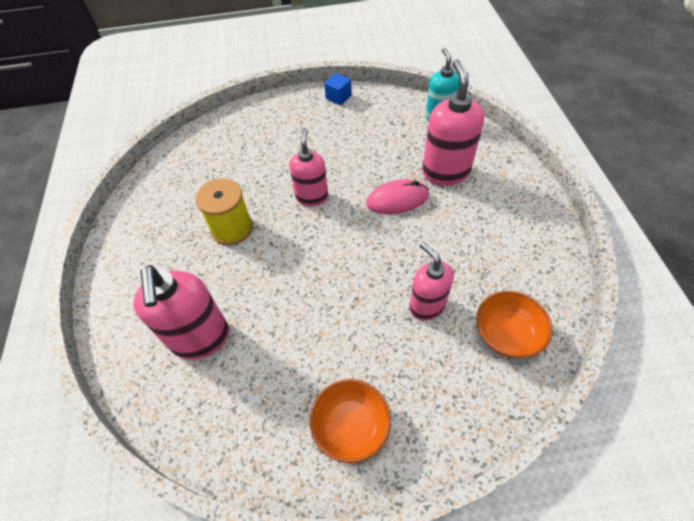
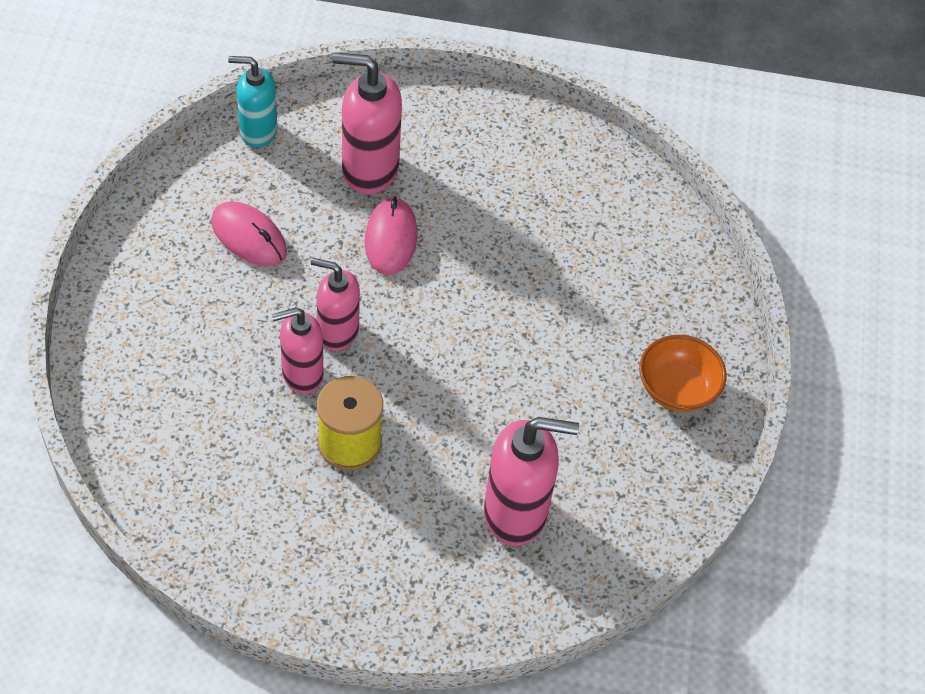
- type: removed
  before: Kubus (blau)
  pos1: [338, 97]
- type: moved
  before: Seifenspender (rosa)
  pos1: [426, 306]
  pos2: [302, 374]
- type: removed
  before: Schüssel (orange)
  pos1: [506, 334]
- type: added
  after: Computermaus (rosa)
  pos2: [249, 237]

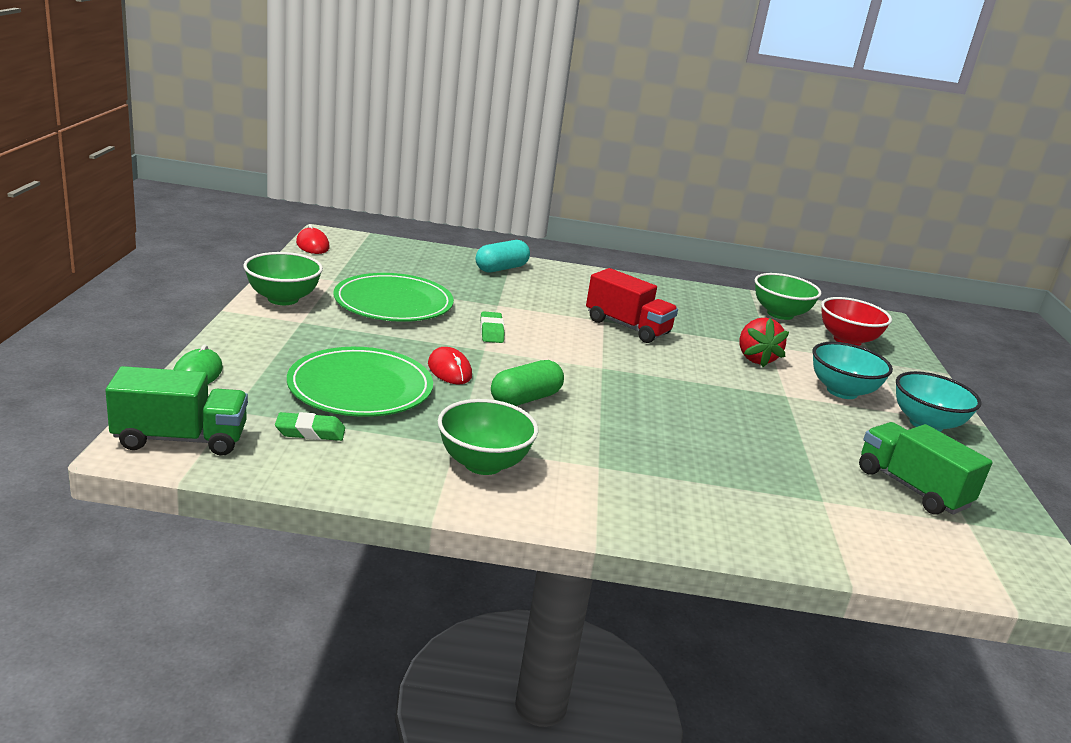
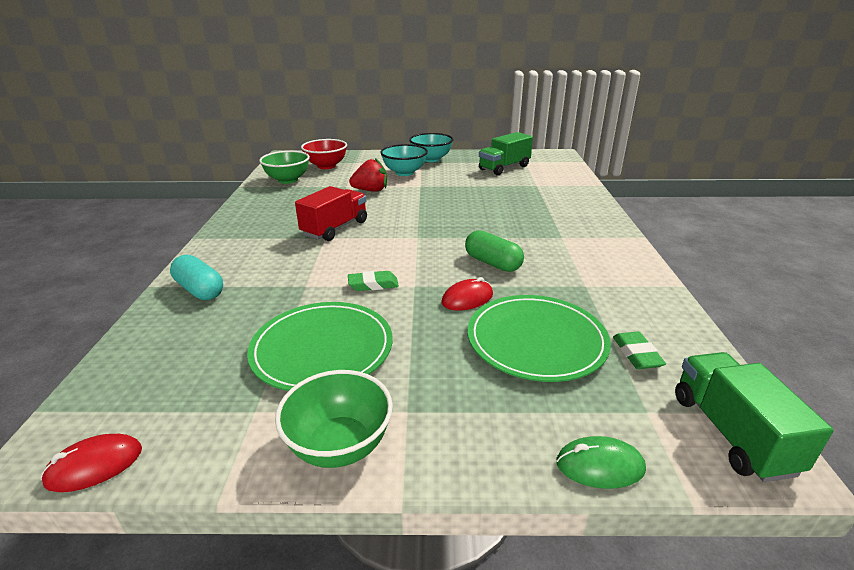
- type: removed
  before: Schüssel (grün)
  pos1: [483, 464]

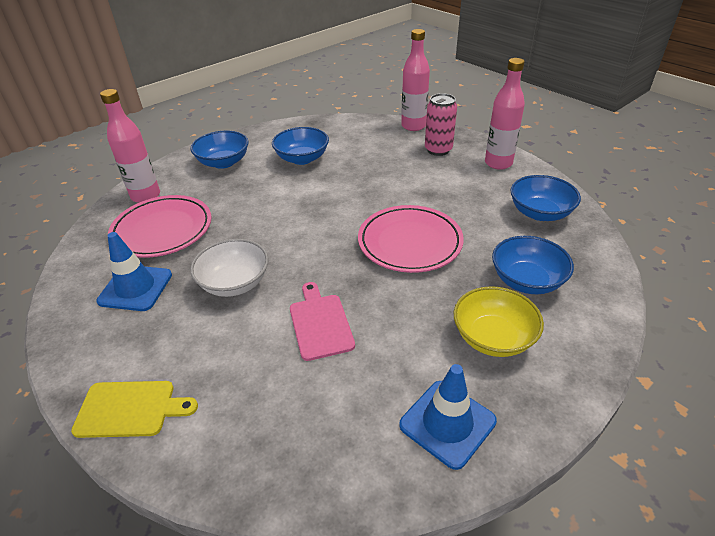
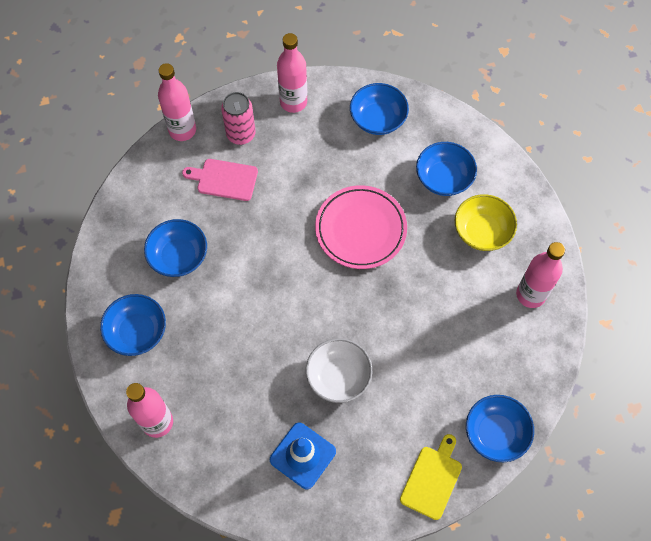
- type: removed
  before: Teller (rosa)
  pos1: [162, 230]
- type: moved
  before: Schneidebrett (rosa)
  pos1: [320, 323]
  pos2: [224, 179]
- type: replaced
  before: Leitkegel (blau)
  after: Flasche (rosa)
  pos1: [447, 423]
  pos2: [530, 294]
- type: added
  after: Schüssel (blau)
  pos2: [495, 433]

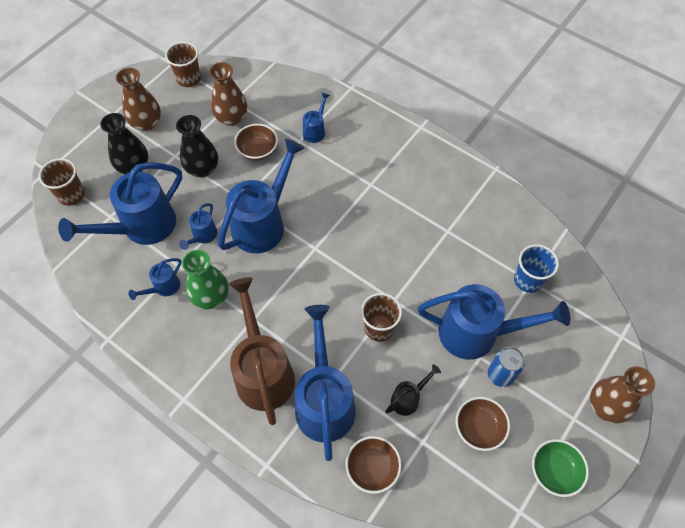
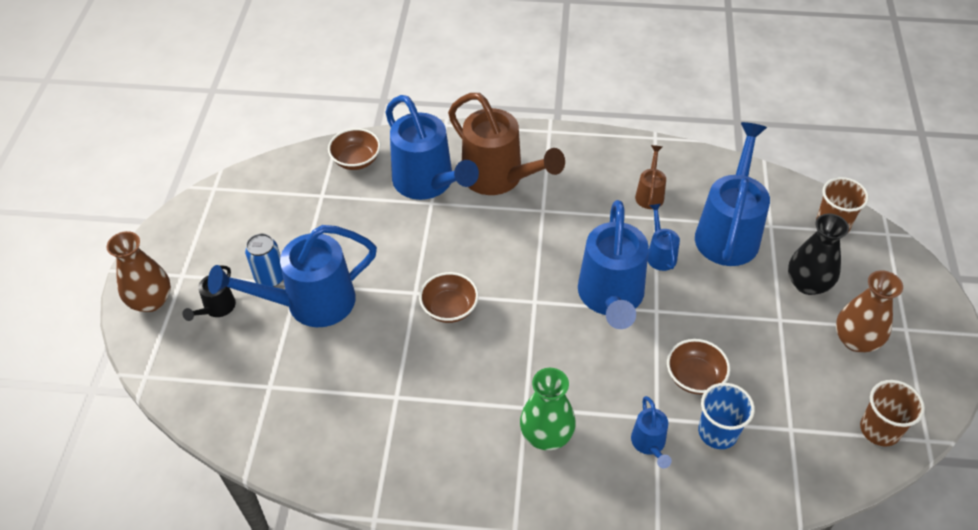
- type: removed
  before: Vase (braun)
  pos1: [231, 118]
- type: removed
  before: Vase (schwarz)
  pos1: [202, 169]
- type: moved
  before: Becher (blau)
  pos1: [528, 280]
  pos2: [718, 432]
- type: moved
  before: Vase (grün)
  pos1: [211, 297]
  pos2: [546, 435]
- type: recoloured
  before: Gießkanne (blau)
  after: Gießkanne (braun)
  pos1: [163, 288]
  pos2: [650, 194]
- type: removed
  before: Becher (braun)
  pos1: [379, 328]
- type: moved
  before: Gießkanne (schwarz)
  pos1: [408, 398]
  pos2: [216, 308]
- type: moved
  before: Schüssel (braun)
  pos1: [479, 428]
  pos2: [449, 308]
- type: removed
  before: Schüssel (grün)
  pos1: [554, 471]

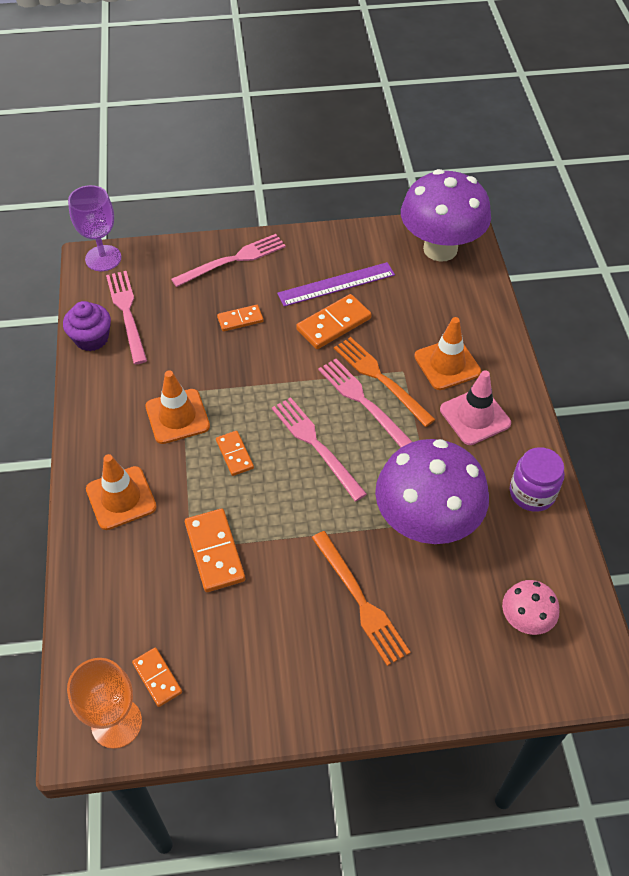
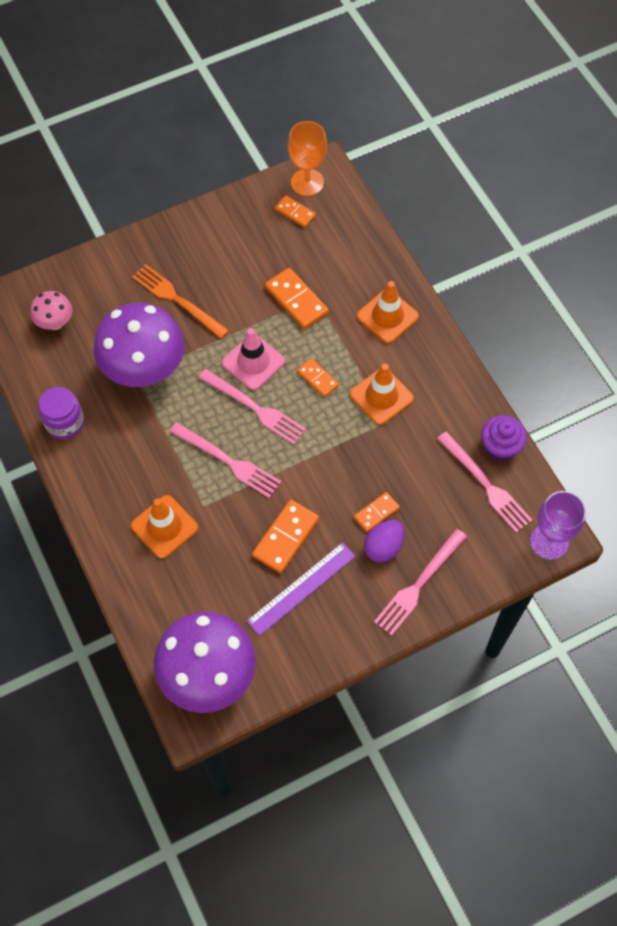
- type: removed
  before: Gabel (orange)
  pos1: [381, 379]
- type: moved
  before: Leitkegel (rosa)
  pos1: [475, 416]
  pos2: [253, 362]
- type: added
  after: Ei (lila)
  pos2: [383, 547]

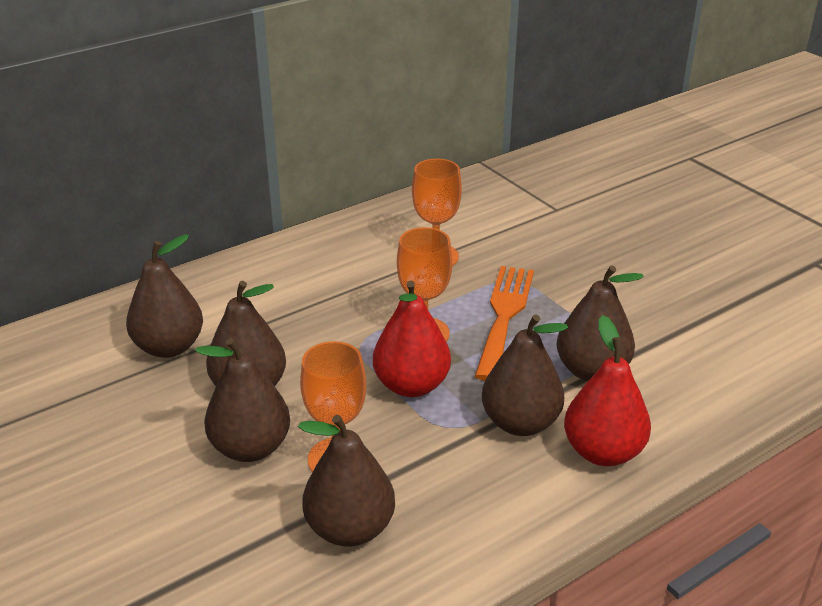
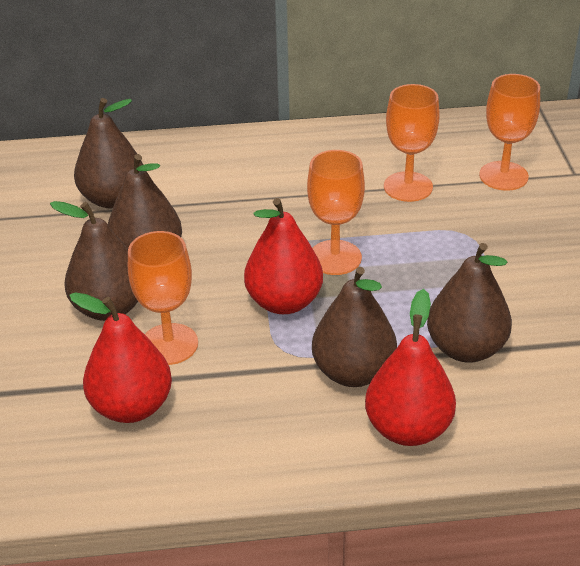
- type: removed
  before: Gabel (orange)
  pos1: [504, 316]
- type: recoloured
  before: Birne (braun)
  after: Birne (rot)
  pos1: [350, 528]
  pos2: [132, 407]
- type: added
  after: Kelch (orange)
  pos2: [503, 176]

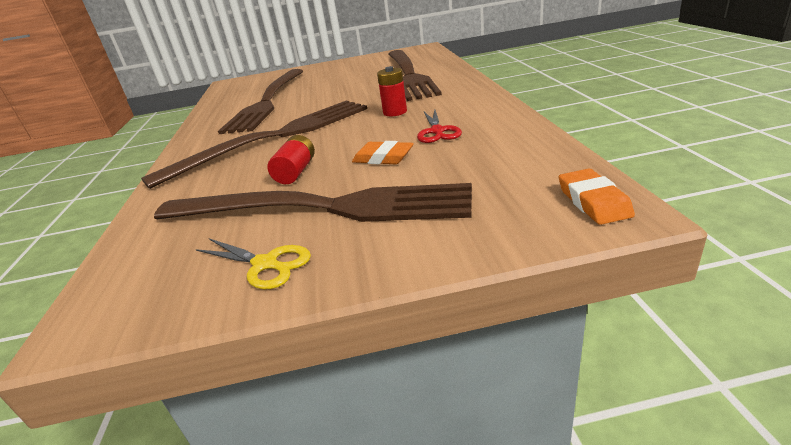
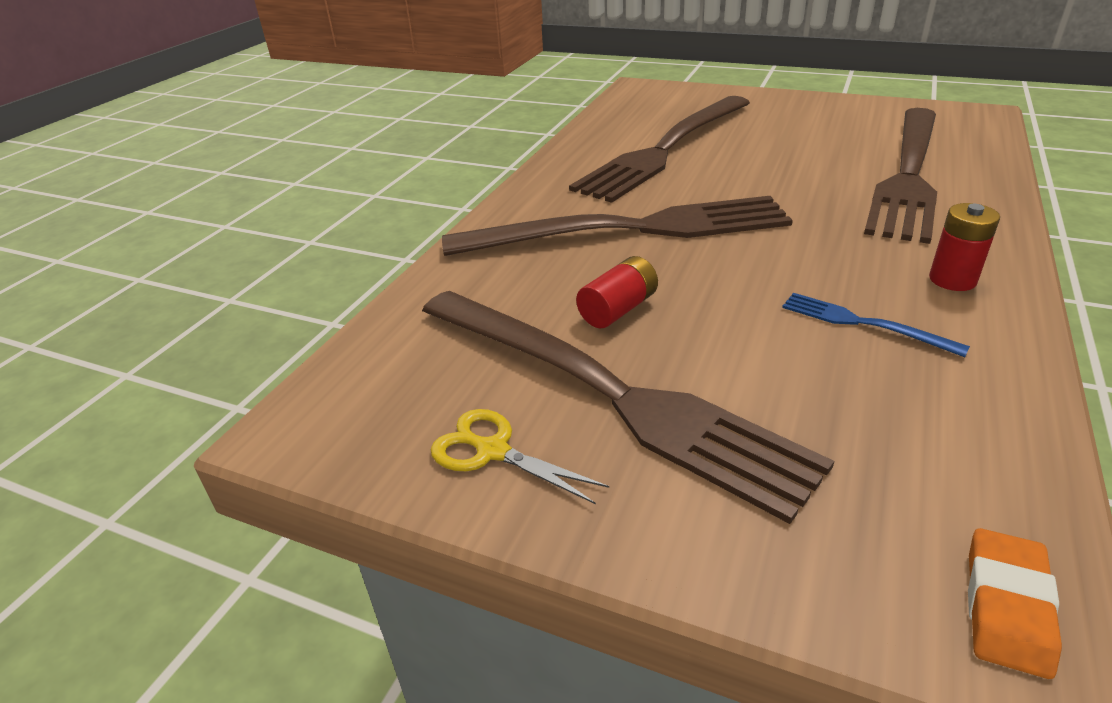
- type: moved
  before: Batterie (rot)
  pos1: [395, 112]
  pos2: [952, 280]
- type: replaced
  before: Schere (rot)
  after: Gabel (blau)
  pos1: [437, 131]
  pos2: [864, 324]
- type: removed
  before: Radiergummi (orange)
  pos1: [383, 158]
- type: turned
  before: Schere (gelb)
  pos1: [265, 264]
  pos2: [493, 451]
  turn: 150

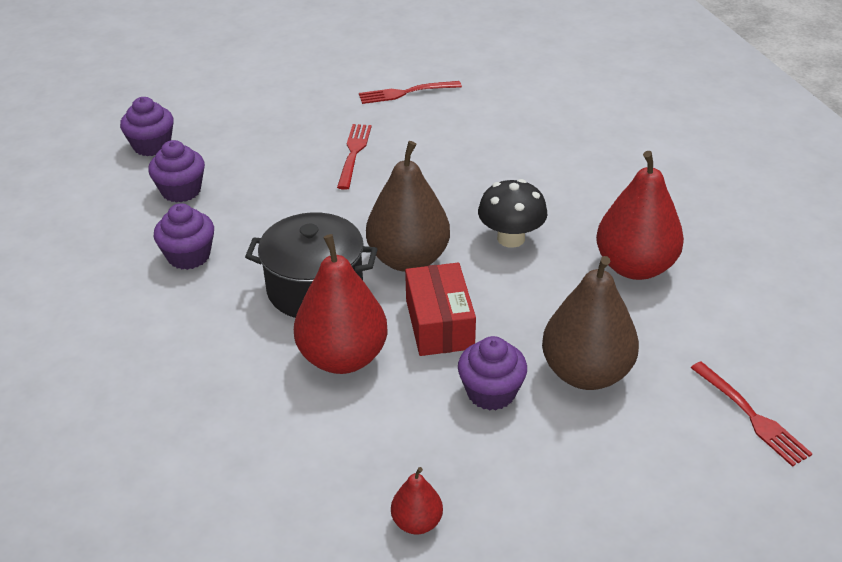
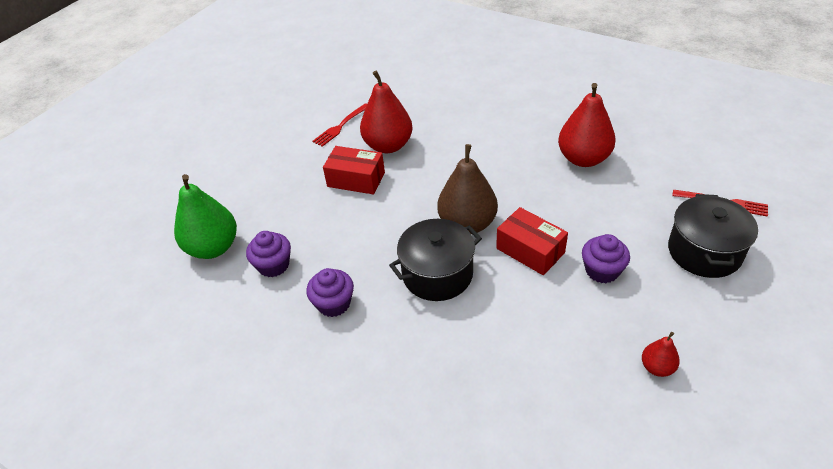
- type: replaced
  before: Muffin (lila)
  after: Birne (grün)
  pos1: [152, 145]
  pos2: [213, 248]
- type: replaced
  before: Gabel (rot)
  after: Schachtel (rot)
  pos1: [354, 153]
  pos2: [356, 179]
- type: removed
  before: Pilz (schwarz)
  pos1: [511, 238]
- type: moved
  before: Birne (rot)
  pos1: [343, 357]
  pos2: [388, 145]
- type: removed
  before: Birne (braun)
  pos1: [586, 373]
- type: added
  after: Kochtopf (schwarz)
  pos2: [704, 252]

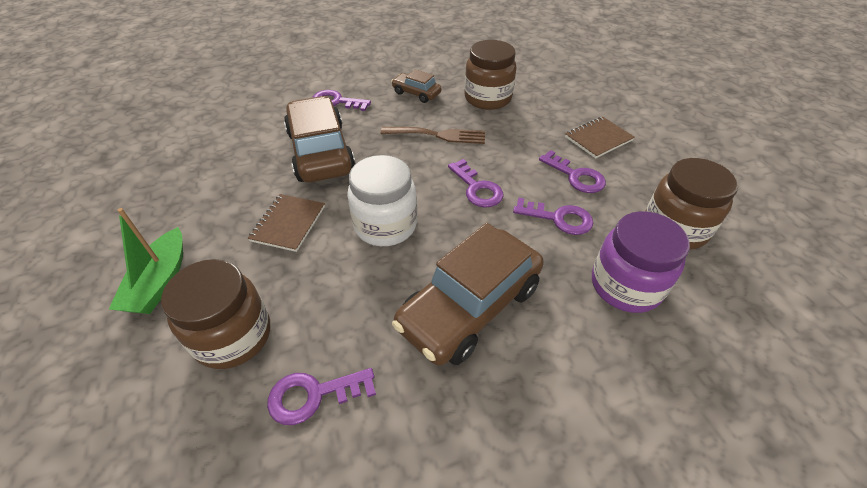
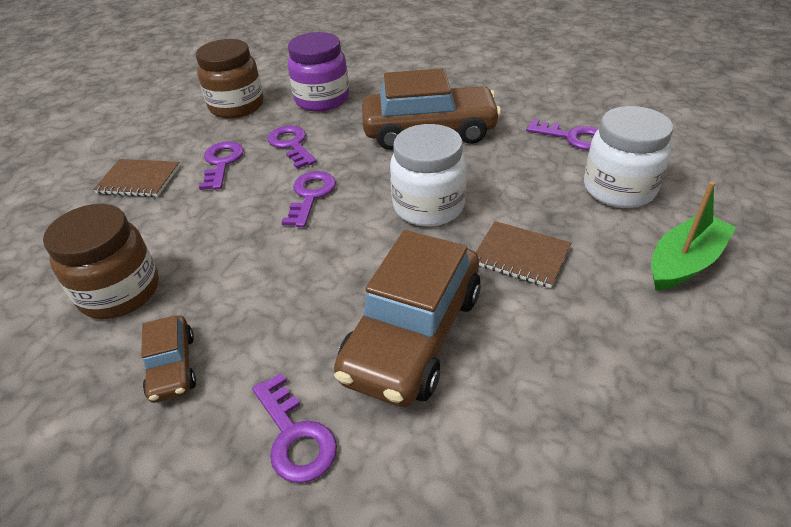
- type: removed
  before: Gabel (braun)
  pos1: [438, 135]
- type: turned
  before: Notizbuch (braun)
  pos1: [288, 224]
  pos2: [521, 256]
  turn: 60
- type: recoloured
  before: Einmachglas (braun)
  after: Einmachglas (weiß)
  pos1: [233, 336]
  pos2: [619, 189]

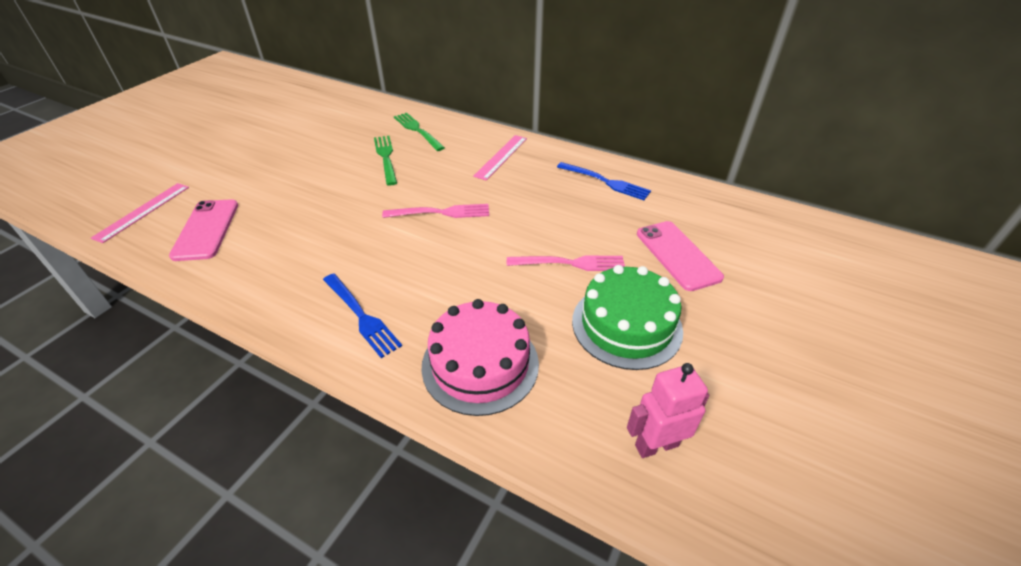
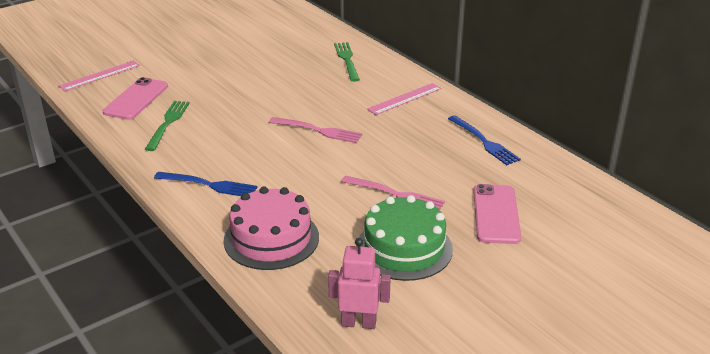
- type: moved
  before: Gabel (grün)
  pos1: [386, 158]
  pos2: [168, 123]
- type: turned
  before: Gabel (blau)
  pos1: [361, 316]
  pos2: [209, 185]
  turn: -60

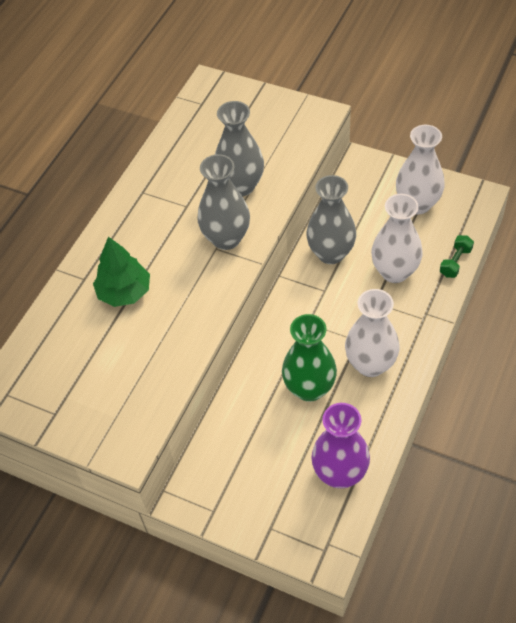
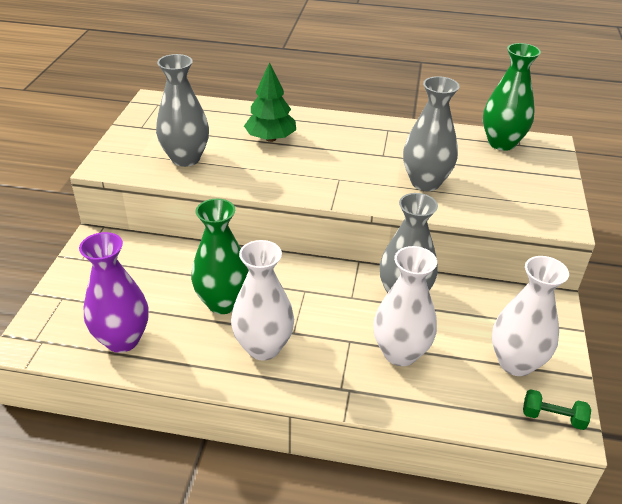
- type: moved
  before: Vase (grau)
  pos1: [226, 238]
  pos2: [186, 158]
- type: moved
  before: Hantel (grün)
  pos1: [455, 262]
  pos2: [552, 417]
- type: added
  after: Vase (grün)
  pos2: [501, 143]

